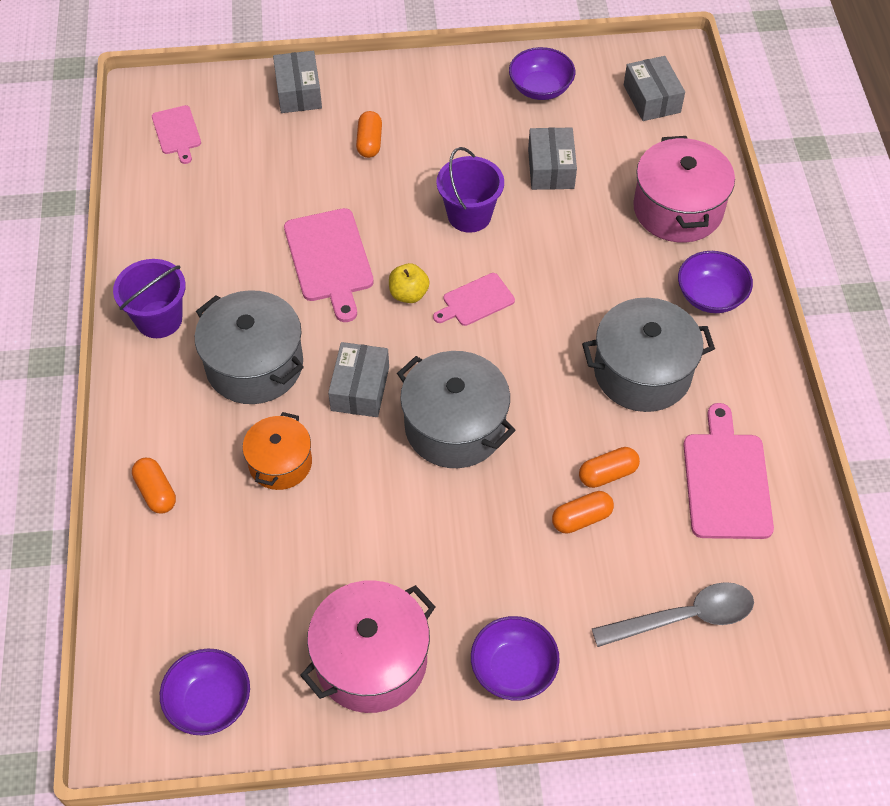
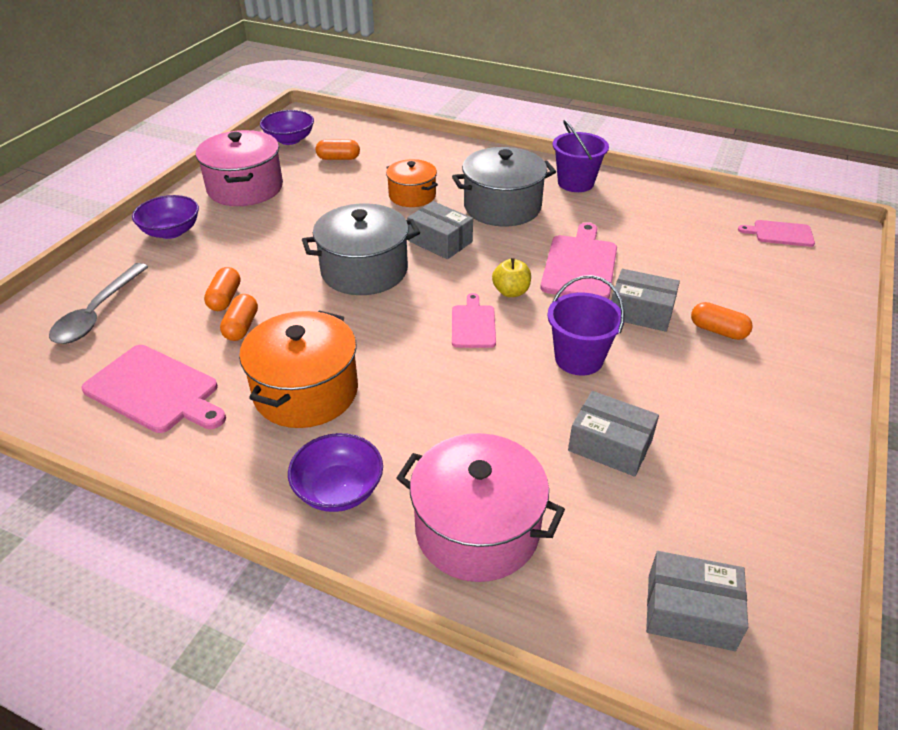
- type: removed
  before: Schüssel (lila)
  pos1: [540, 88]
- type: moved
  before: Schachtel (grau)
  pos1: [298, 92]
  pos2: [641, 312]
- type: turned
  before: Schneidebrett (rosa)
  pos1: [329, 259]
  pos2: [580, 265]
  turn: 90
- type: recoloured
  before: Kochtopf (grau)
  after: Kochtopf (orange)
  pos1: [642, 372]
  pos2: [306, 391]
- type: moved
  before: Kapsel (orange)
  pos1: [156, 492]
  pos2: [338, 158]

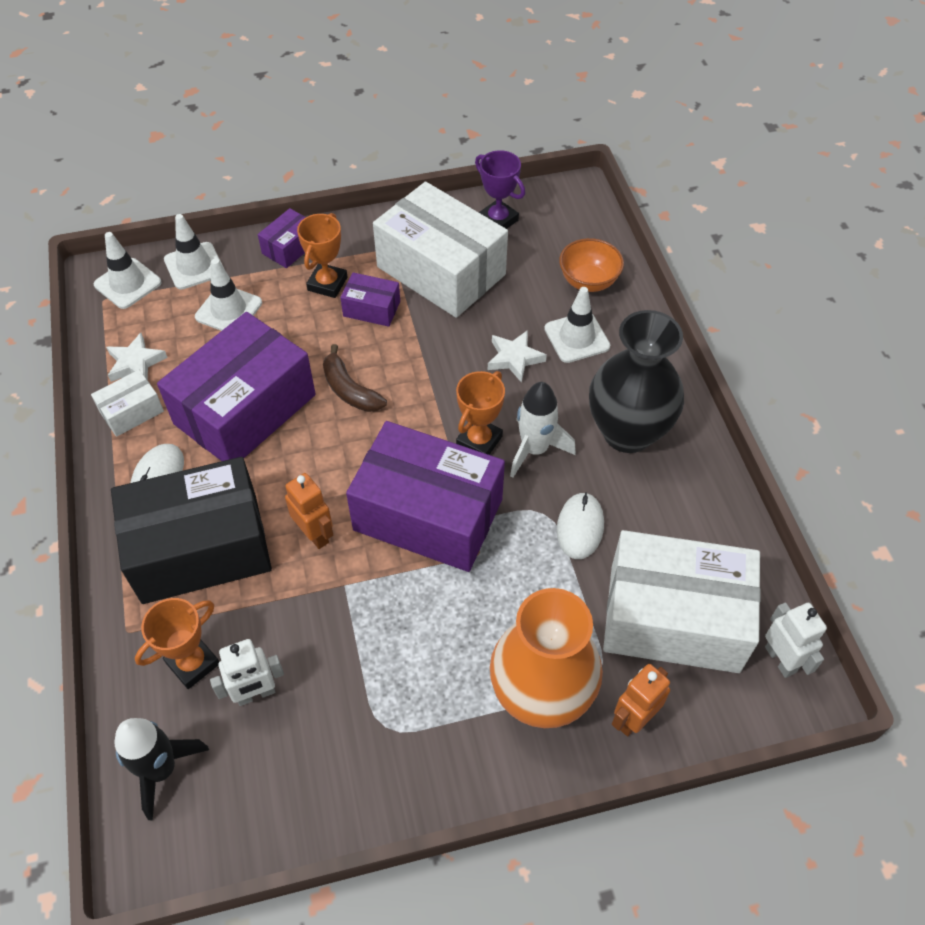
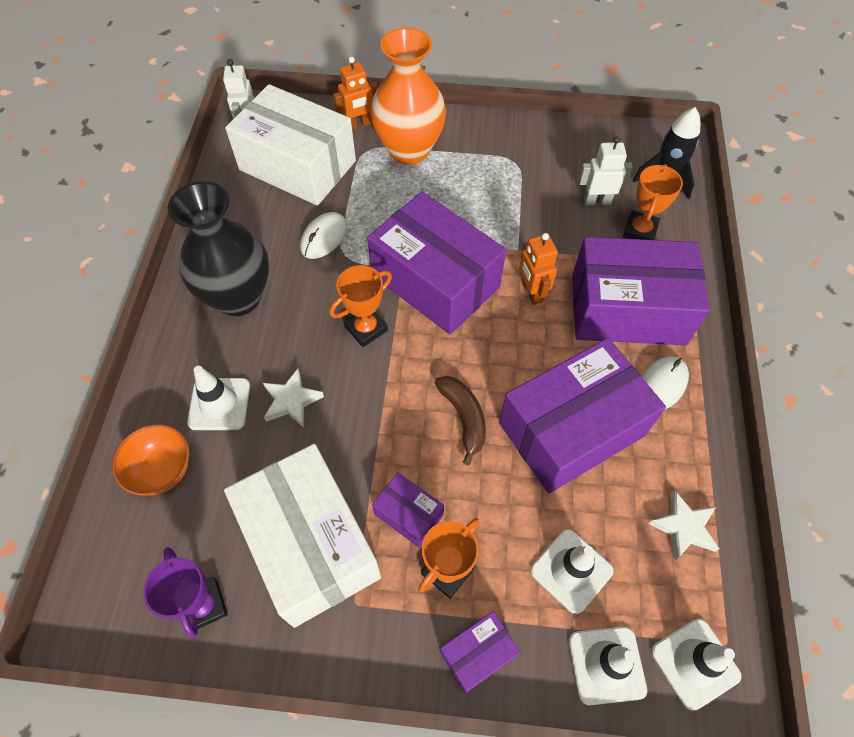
- type: removed
  before: Schachtel (weiß)
  pos1: [131, 411]
- type: removed
  before: Rakete (weiß)
  pos1: [535, 449]
- type: recoloured
  before: Schachtel (schwarz)
  after: Schachtel (lila)
  pos1: [200, 548]
  pos2: [627, 309]
- type: turned
  before: Pokal (orange)
  pos1: [192, 663]
  pos2: [640, 231]
  turn: -45

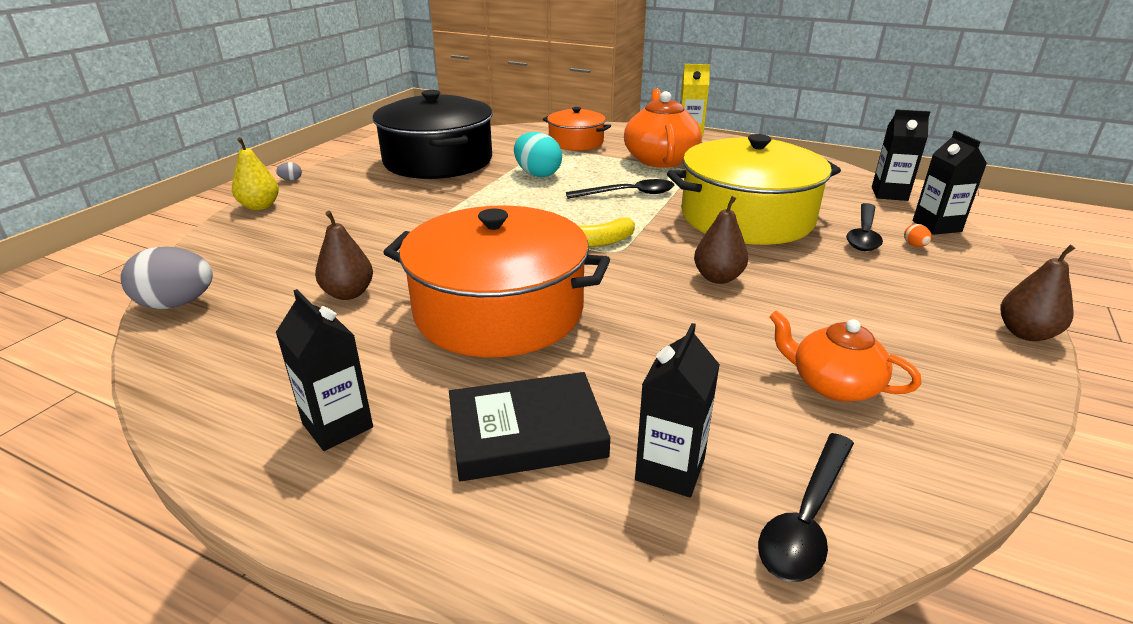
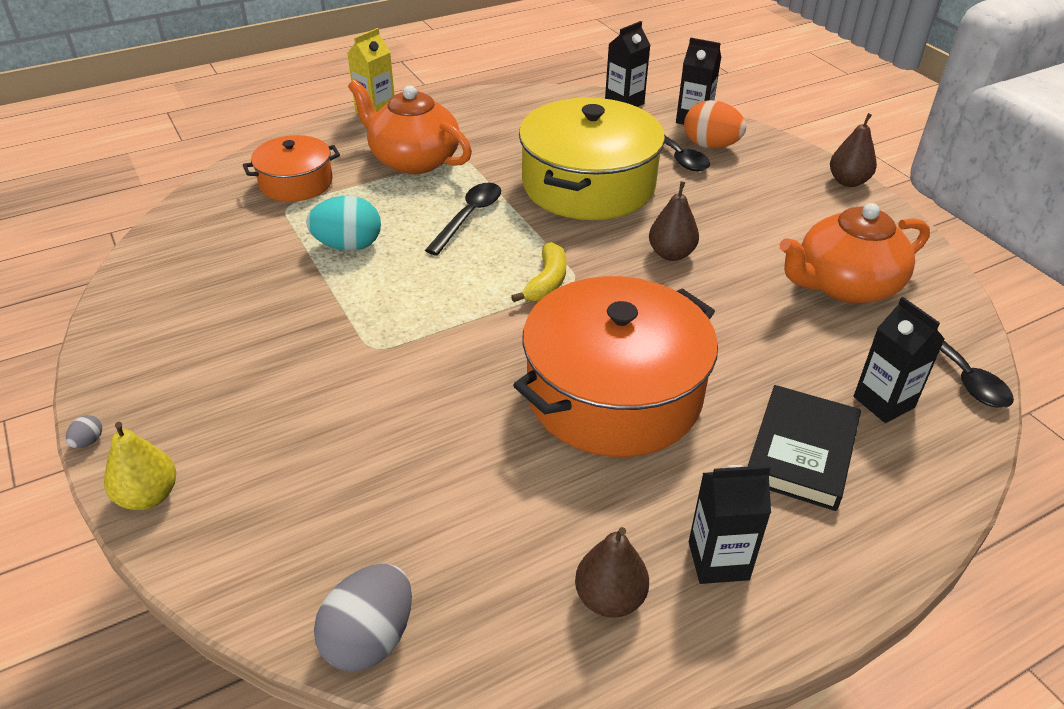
- type: removed
  before: Kochtopf (schwarz)
  pos1: [438, 160]
- type: moved
  before: Birne (braun)
  pos1: [348, 293]
  pos2: [609, 598]
- type: resized
  before: Ei (orange)
  pos1: [914, 245]
  pos2: [710, 146]
  scale: 2.38
- type: resized
  before: Teekanne (orange)
  pos1: [833, 384]
  pos2: [844, 285]
  scale: 1.58

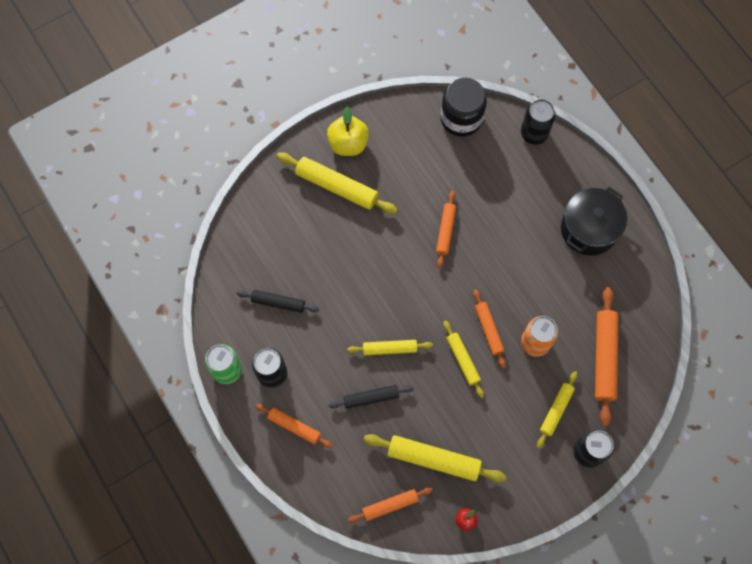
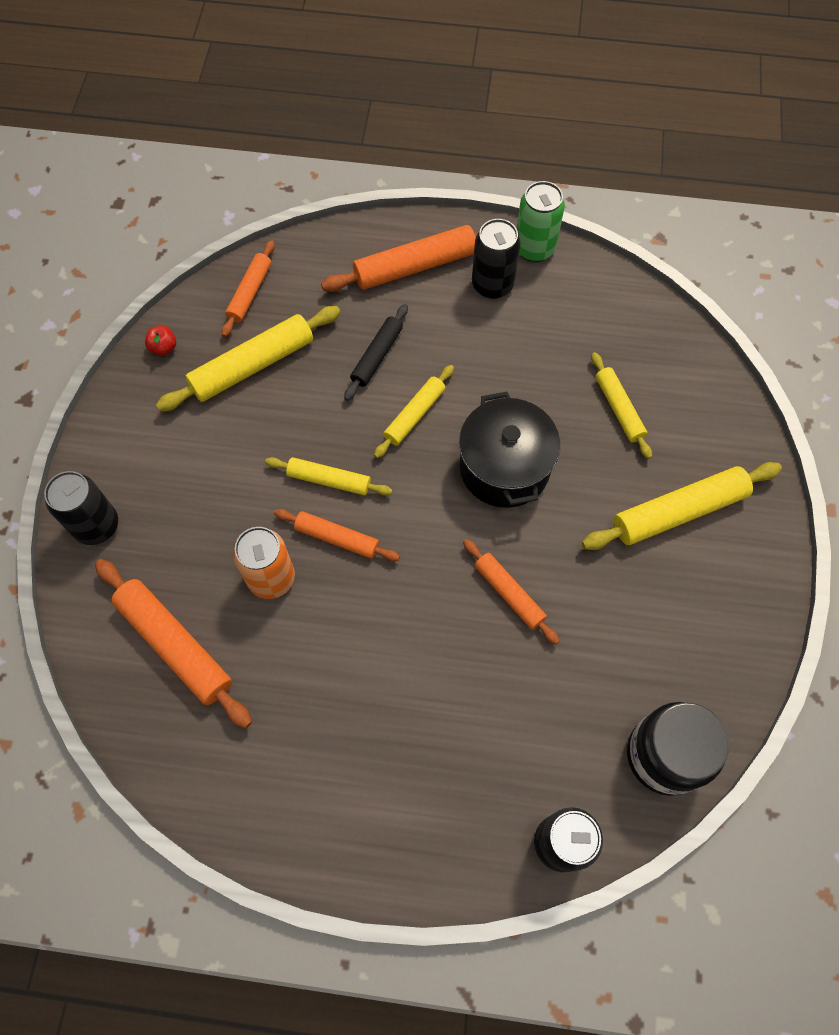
- type: removed
  before: Apfel (gelb)
  pos1: [348, 144]
- type: moved
  before: Kochtopf (schwarz)
  pos1: [588, 229]
  pos2: [504, 468]
- type: removed
  before: Nudelholz (schwarz)
  pos1: [278, 302]
- type: moved
  before: Nudelholz (gelb)
  pos1: [556, 410]
  pos2: [619, 409]
- type: resized
  before: Nudelholz (orange)
  pos1: [294, 426]
  pos2: [415, 266]
  scale: 1.65

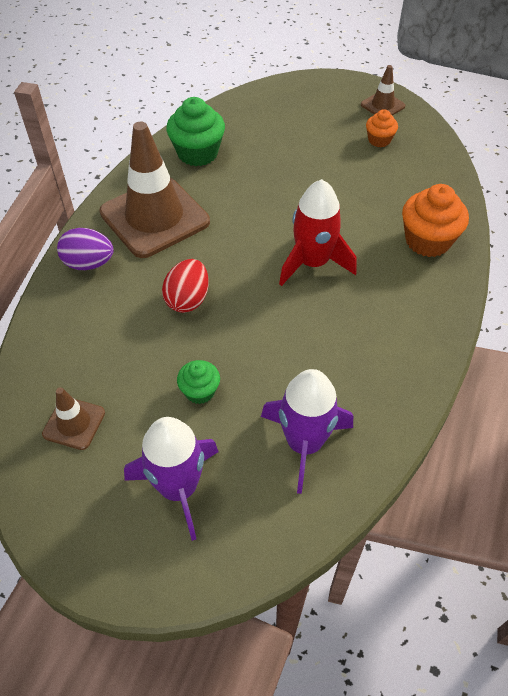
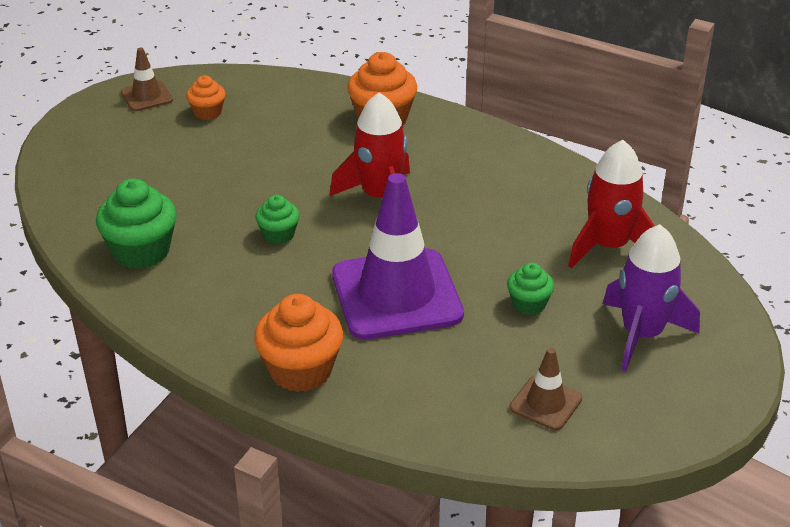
- type: removed
  before: Leitkegel (braun)
  pos1: [154, 217]
- type: replaced
  before: Ei (lila)
  after: Muffin (orange)
  pos1: [89, 263]
  pos2: [301, 370]
- type: replaced
  before: Ei (rot)
  after: Leitkegel (lila)
  pos1: [188, 299]
  pos2: [396, 295]
- type: recoloured
  before: Rakete (lila)
  after: Rakete (rot)
  pos1: [304, 443]
  pos2: [608, 246]
- type: added
  after: Muffin (grün)
  pos2: [278, 235]

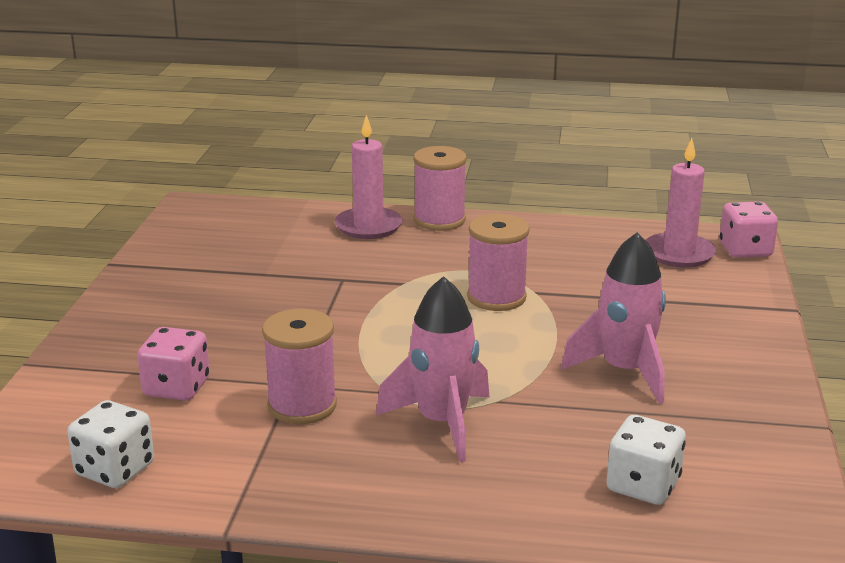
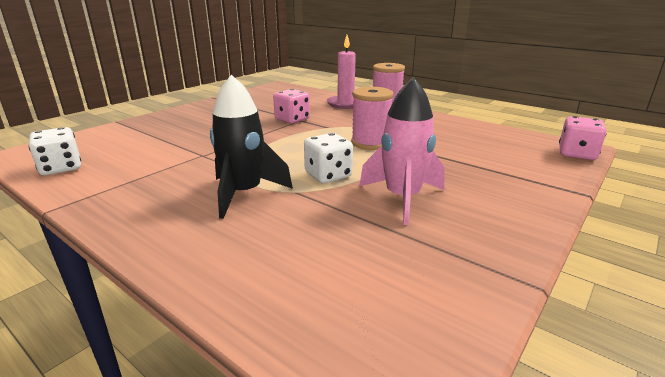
- type: removed
  before: Kerze (rosa)
  pos1: [679, 253]
- type: recoloured
  before: Rakete (rosa)
  after: Rakete (schwarz)
  pos1: [442, 423]
  pos2: [244, 193]
- type: removed
  before: Garnrolle (rosa)
  pos1: [302, 406]
- type: moved
  before: Spielwürfel (rosa)
  pos1: [176, 387]
  pos2: [292, 119]
- type: moved
  before: Spielwürfel (weiß)
  pos1: [643, 485]
  pos2: [328, 175]

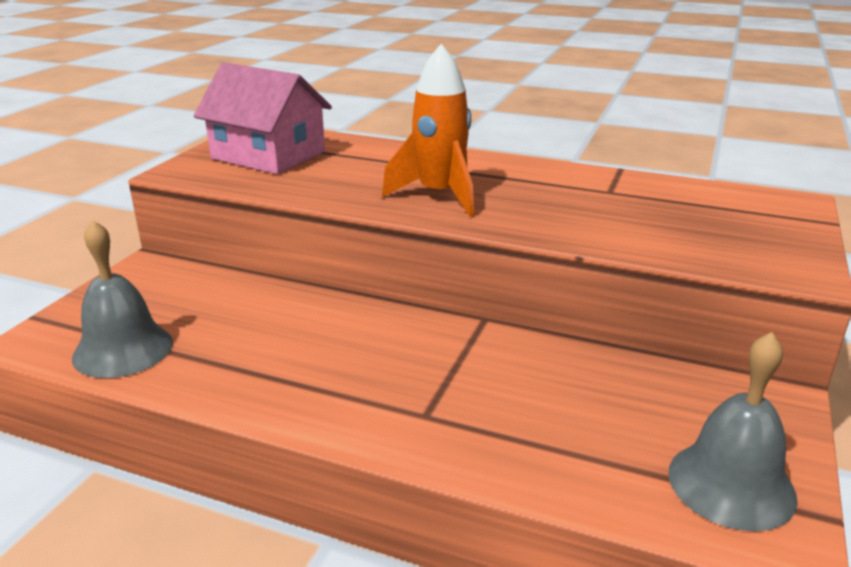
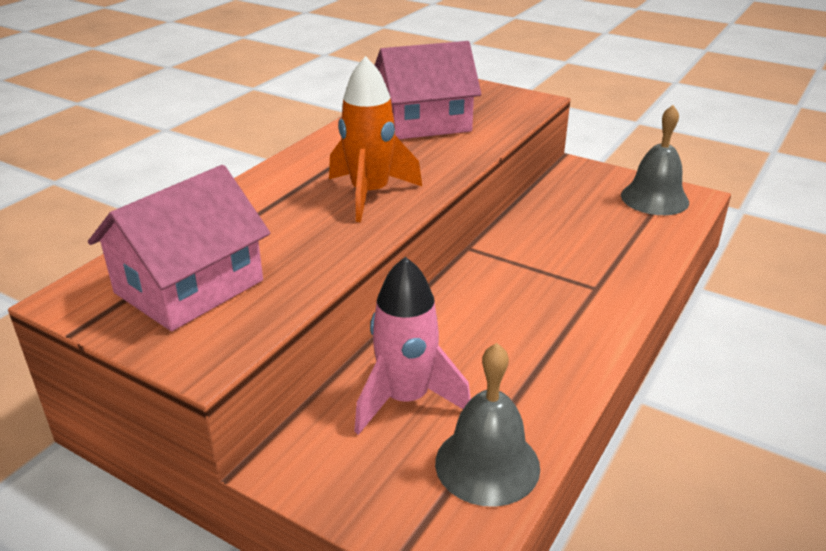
- type: added
  after: Haus (rosa)
  pos2: [424, 122]
- type: added
  after: Rakete (rosa)
  pos2: [406, 399]

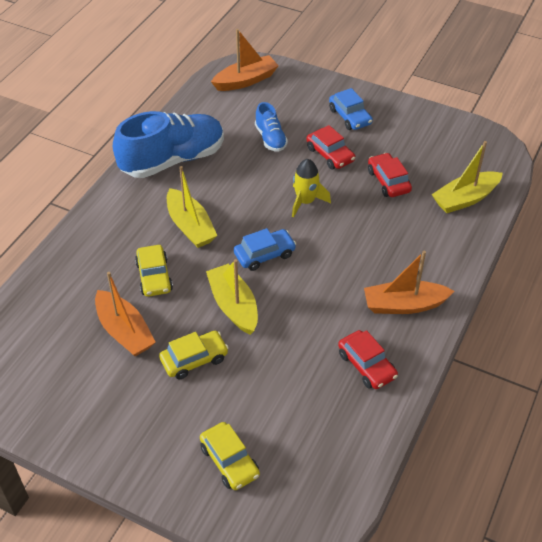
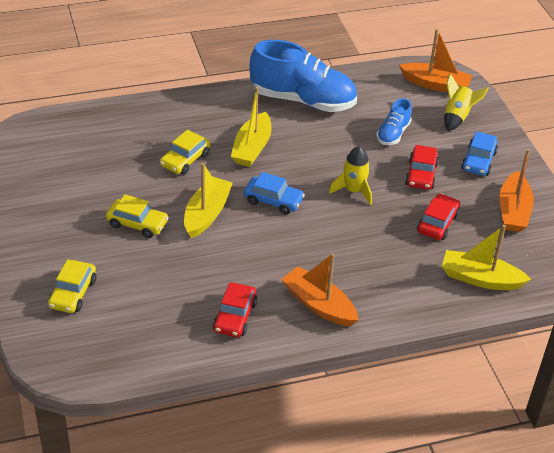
- type: moved
  before: Boot (orange)
  pos1: [124, 331]
  pos2: [513, 211]
- type: added
  after: Rakete (gelb)
  pos2: [457, 117]

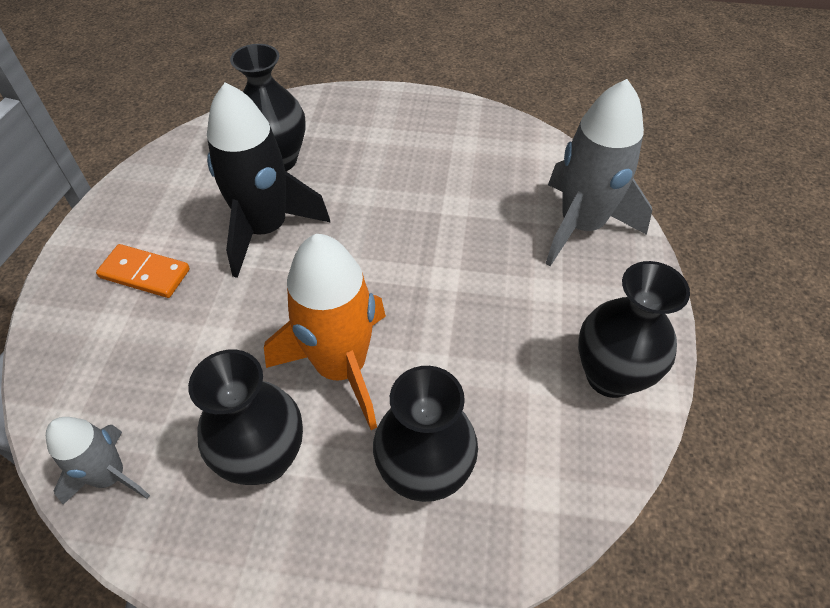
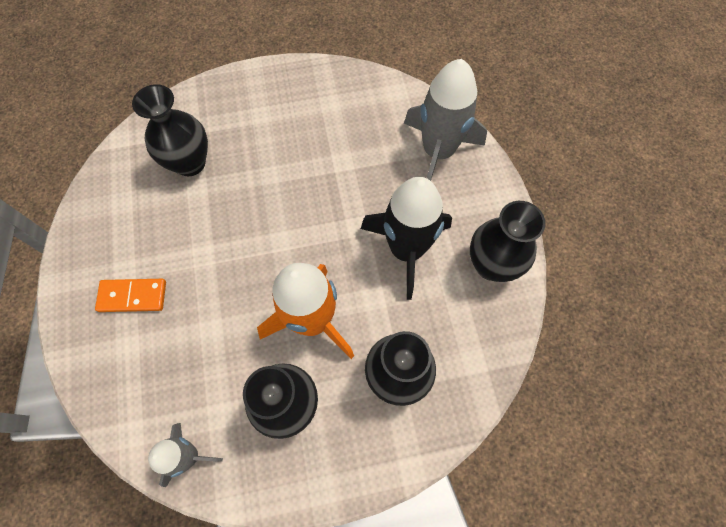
- type: moved
  before: Rakete (schwarz)
  pos1: [266, 229]
  pos2: [406, 250]

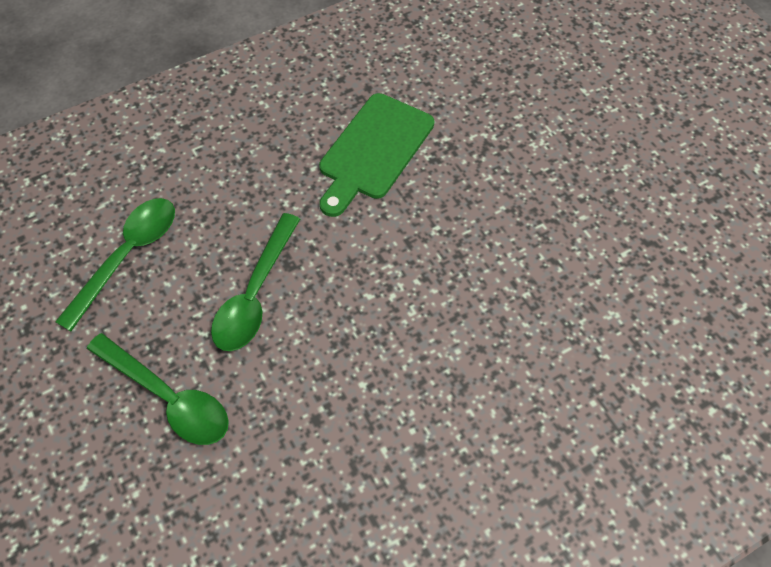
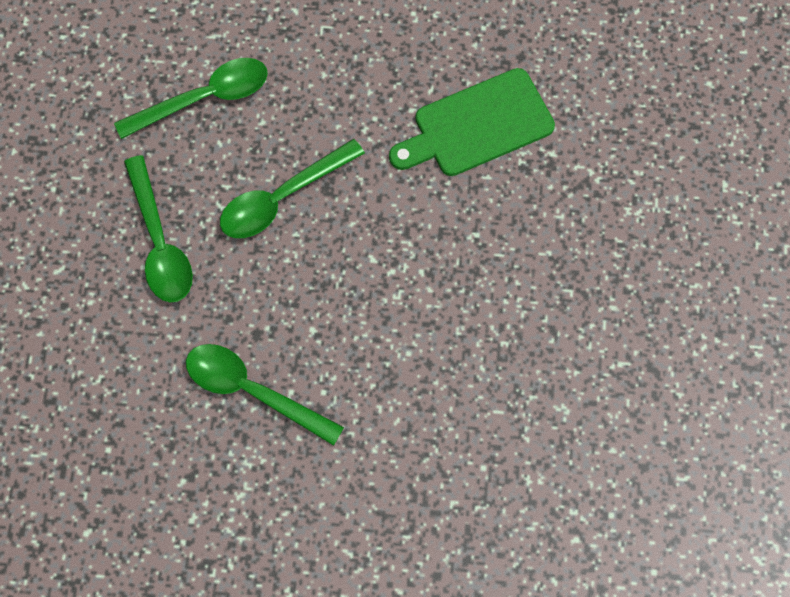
- type: added
  after: Löffel (grün)
  pos2: [252, 391]

